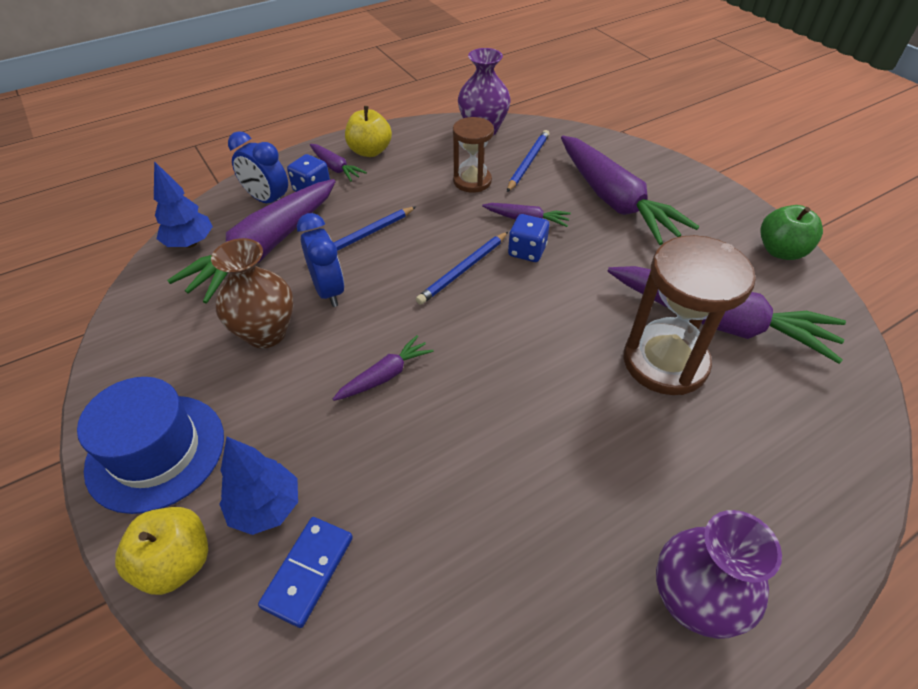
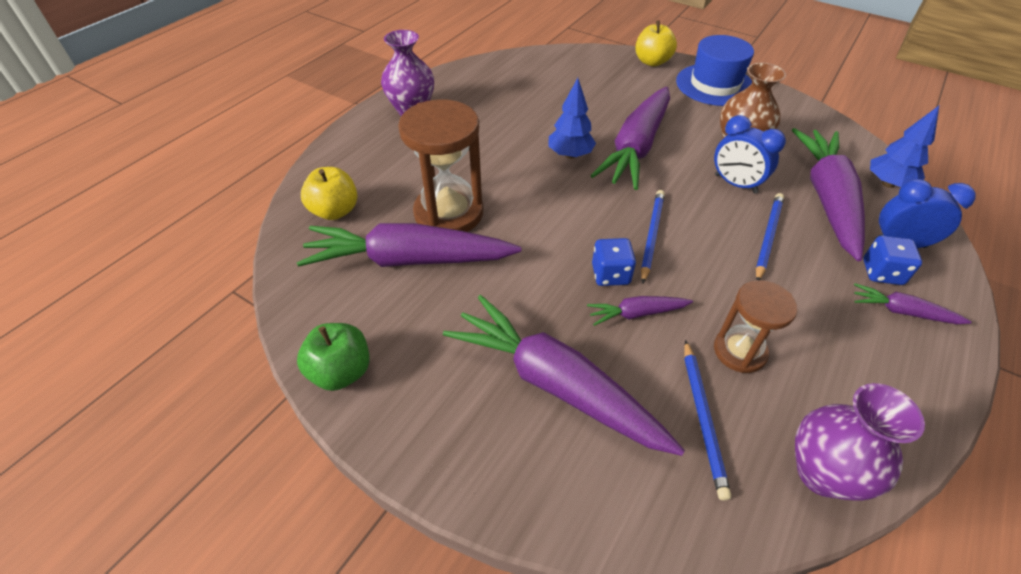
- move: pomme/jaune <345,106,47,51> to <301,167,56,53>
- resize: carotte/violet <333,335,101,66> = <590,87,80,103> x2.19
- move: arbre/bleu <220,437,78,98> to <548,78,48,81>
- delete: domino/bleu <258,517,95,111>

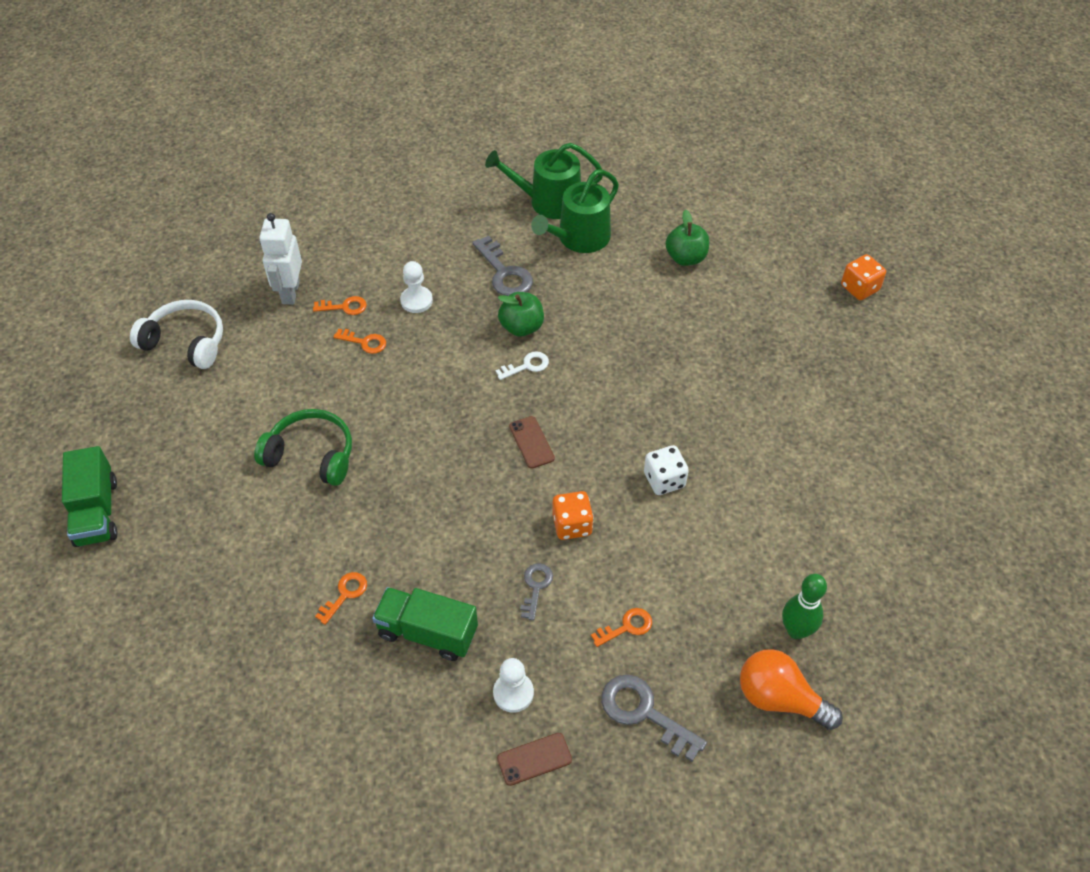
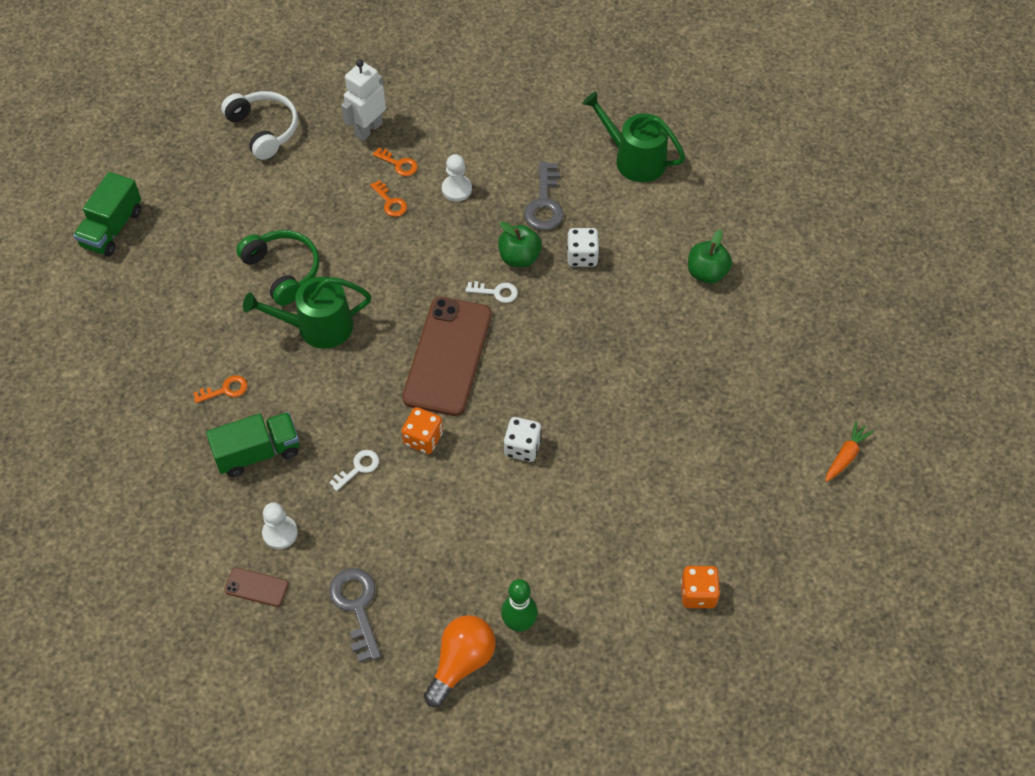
- move: arrosoir/vert <531,169,88,84> to <243,277,128,72>
- move: dé/orange <841,254,45,46> to <681,566,39,42>
- resize: téléphone/marron <509,416,46,53> = <402,297,90,119> x2.39
- recolor: clé/gris <520,563,33,57> to clé/blanc <329,450,50,41>
- rotate: camion/vert <372,587,106,74> = <206,412,93,65> 105 degrees clockwise
- delete: clé/orange <591,608,61,39>
- rotate: ampoule/orange <740,649,103,81> = <424,615,72,92> 60 degrees clockwise
- insert: dé/blanc <567,228,32,39>
- insert: carotte/orange <825,421,49,61>

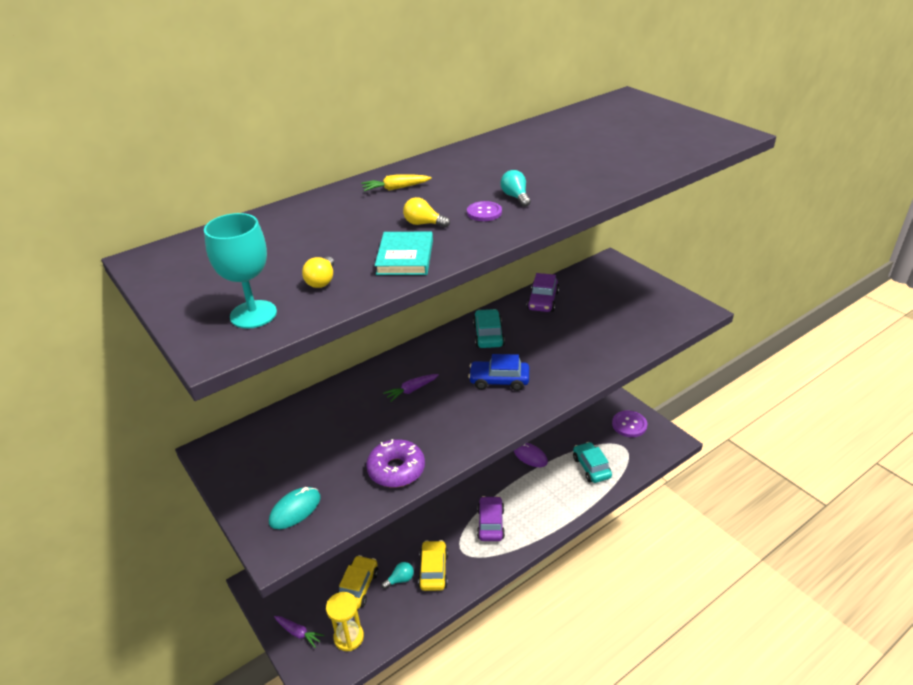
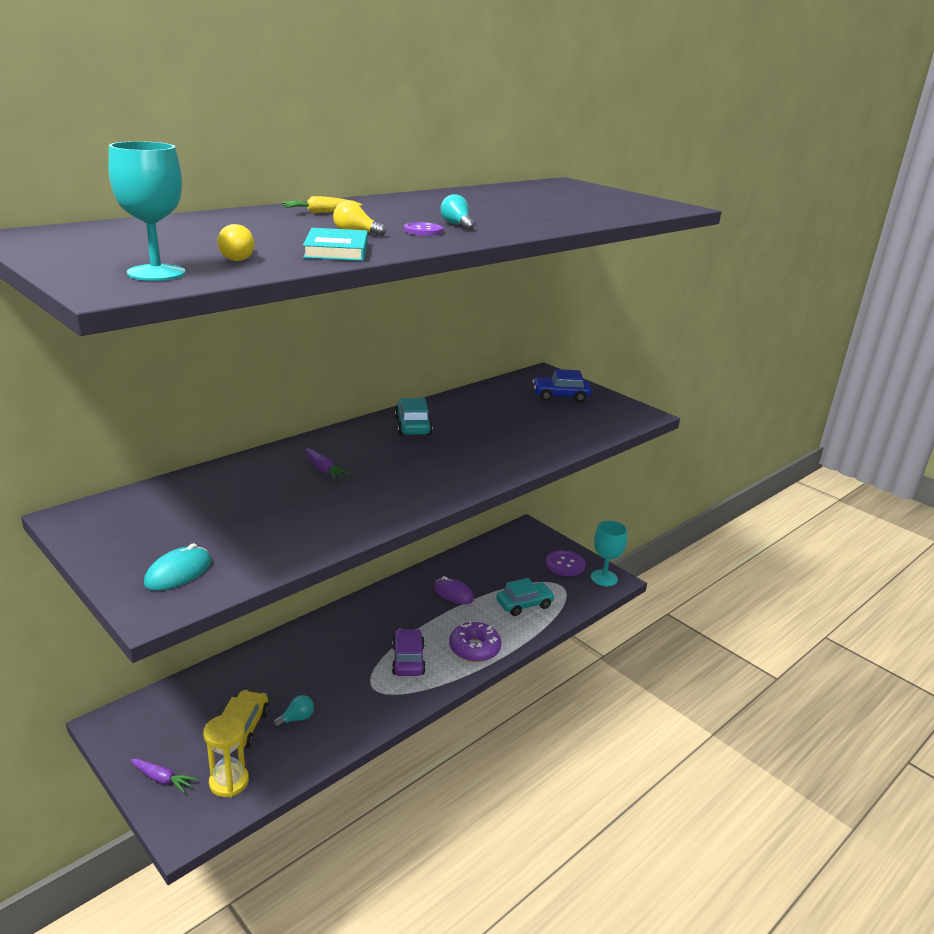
- delete: voiture/violet <527,273,32,39>
- move: voiture/bleu <468,354,61,37> to <532,369,60,33>
- rotate: carotte/violet <383,374,56,28> = <305,448,45,32> 90 degrees counterclockwise
- move: beignet/violet <366,439,59,48> to <449,621,52,41>
- rotate: voiture/turquoise <573,442,39,41> = <496,578,59,38> 90 degrees clockwise
- delete: voiture/jaune <418,540,30,51>
- insert: verre à pied/turquoise <591,521,36,65>

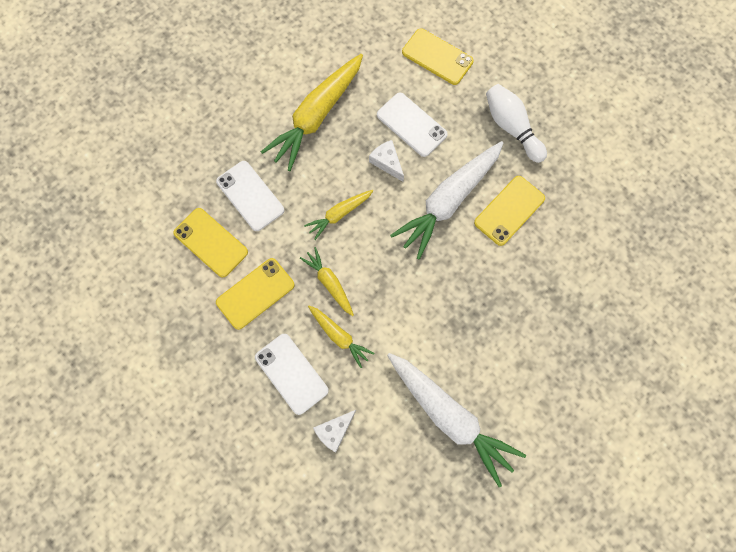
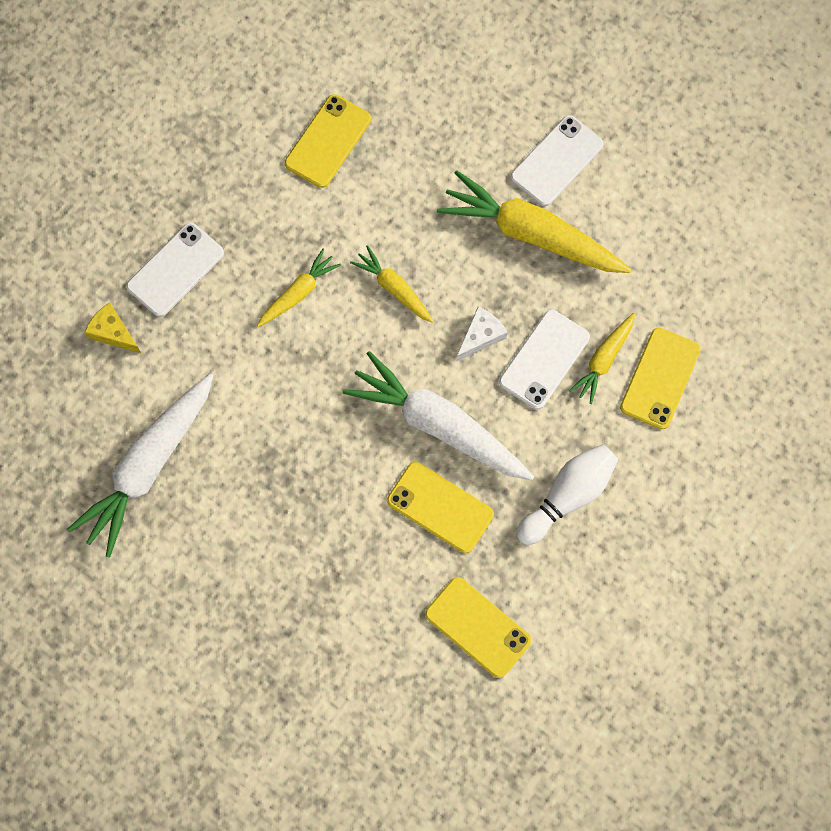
- move: téléphone/blanc <216,161,68,70> to <510,115,94,91>
- move: téléphone/jaune <216,258,79,72> to <425,577,107,101>
- move: carotte/jaune <308,305,67,63> to <569,313,66,91>
- recolor: fromage/blanc <313,410,43,42> to fromage/jaune <84,302,57,51>

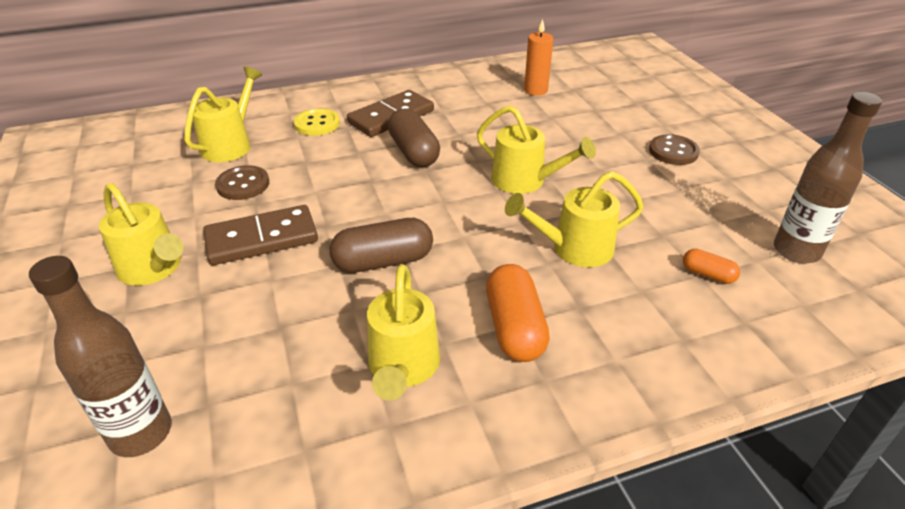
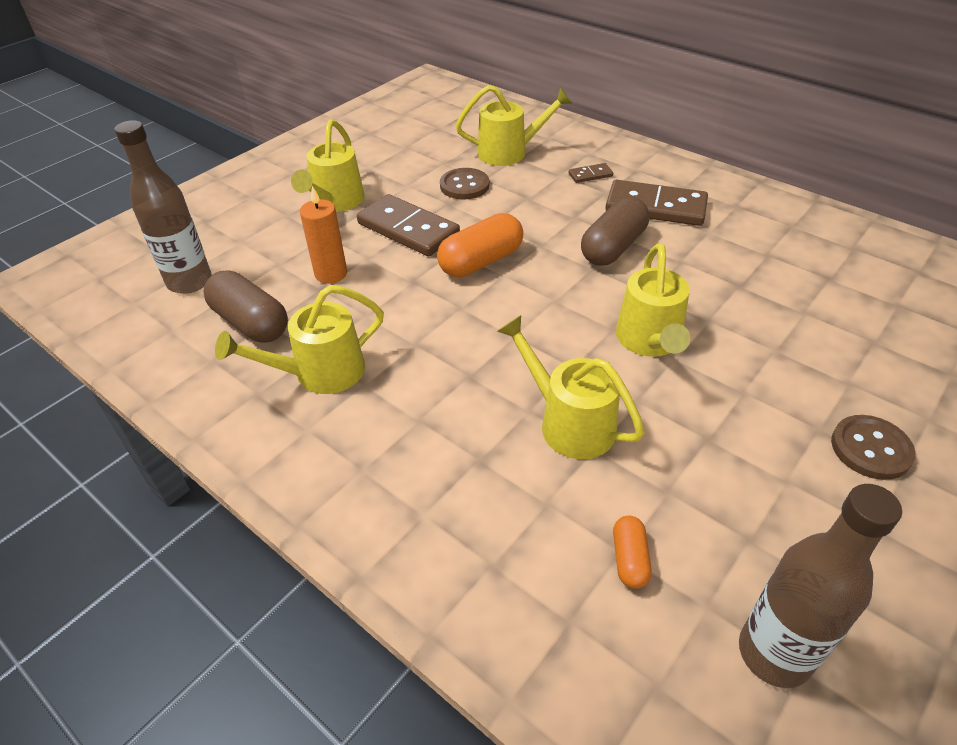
- move: bougie/orange <524,19,29,77> to <300,186,47,97>
- replace: bouton/jaune <294,108,46,28> to domino/marron <569,163,44,20>
- move: gélule/marron <330,218,103,55> to <204,270,84,73>
- move: gélule/orange <486,264,64,98> to <437,213,86,64>

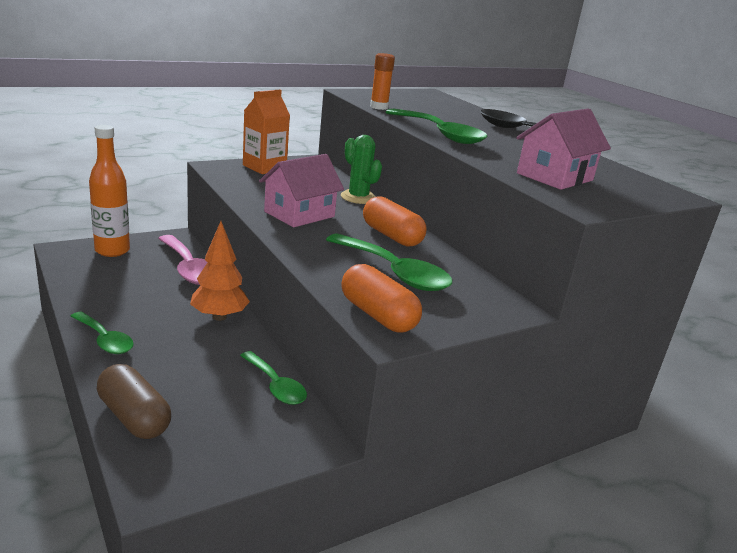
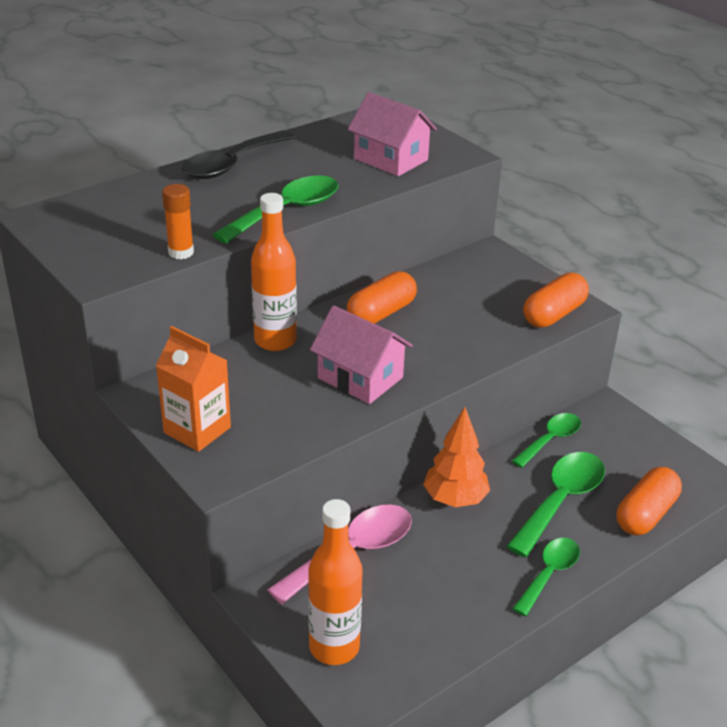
- replace: cactus/vert <341,135,41,69> to bouteille/orange <251,193,46,158>
- move: cuillère/vert <326,234,126,57> to <506,452,99,105>
- recolor: gélule/marron <97,364,74,75> to gélule/orange <616,467,66,68>

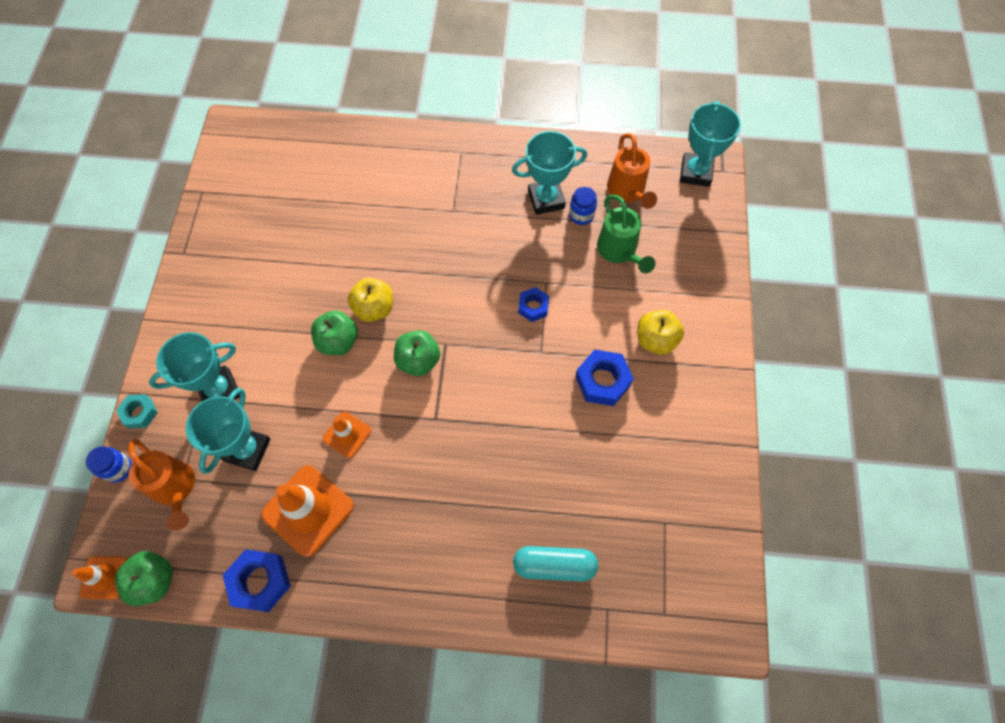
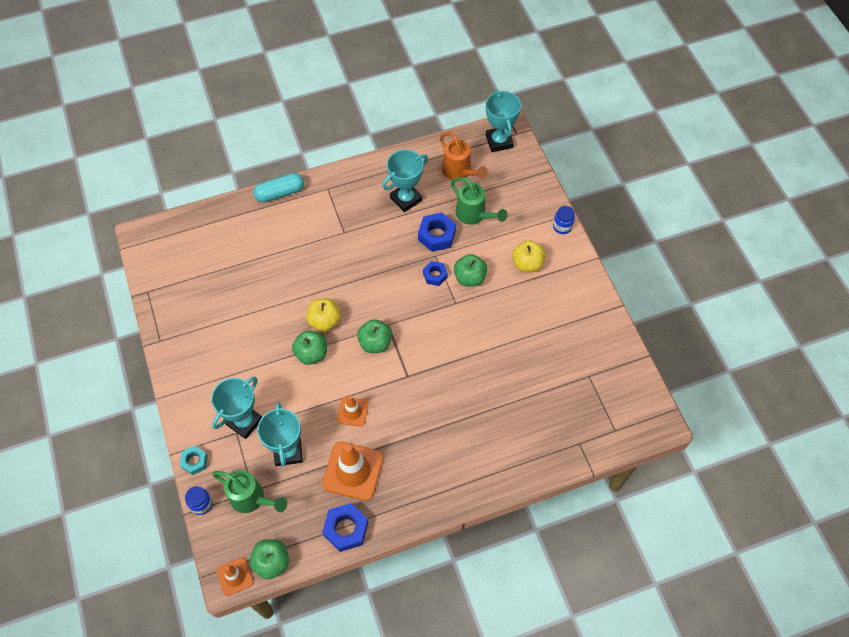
- move: bocal/bleu <569,187,28,38> to <553,206,22,28>
- move: écrou/bleu <575,350,59,56> to <418,212,38,40>
- recolor: arrosoir/orange <128,439,67,92> to arrosoir/vert <212,470,75,43>
- move: gélule/turquoise <513,546,85,36> to <253,173,51,30>
- insert: pomme/vert <454,254,33,33>

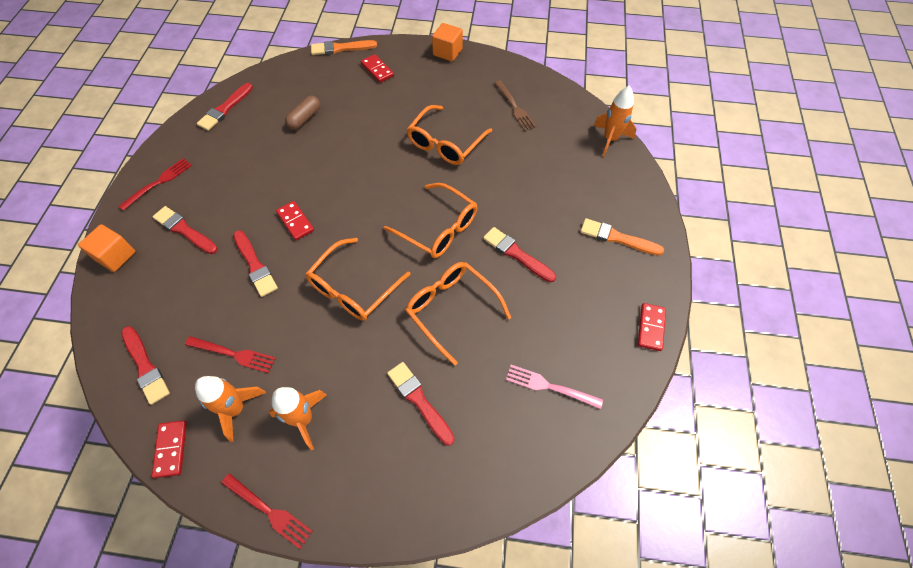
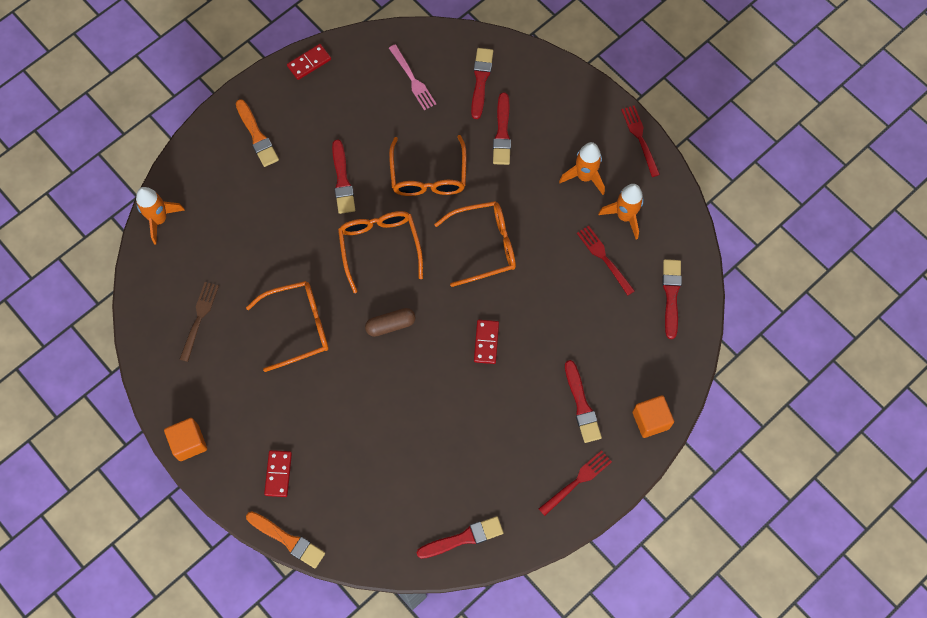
- move: gélule/marron <285,96,35,34> to <365,308,51,29>
- rotate: fourchette/rouge <119,158,73,53> = <539,450,73,66> 150 degrees clockwise
- move: pinceau/rouge <233,230,45,67> to <471,48,22,71>
- delete: domino/rouge <152,420,35,58>

